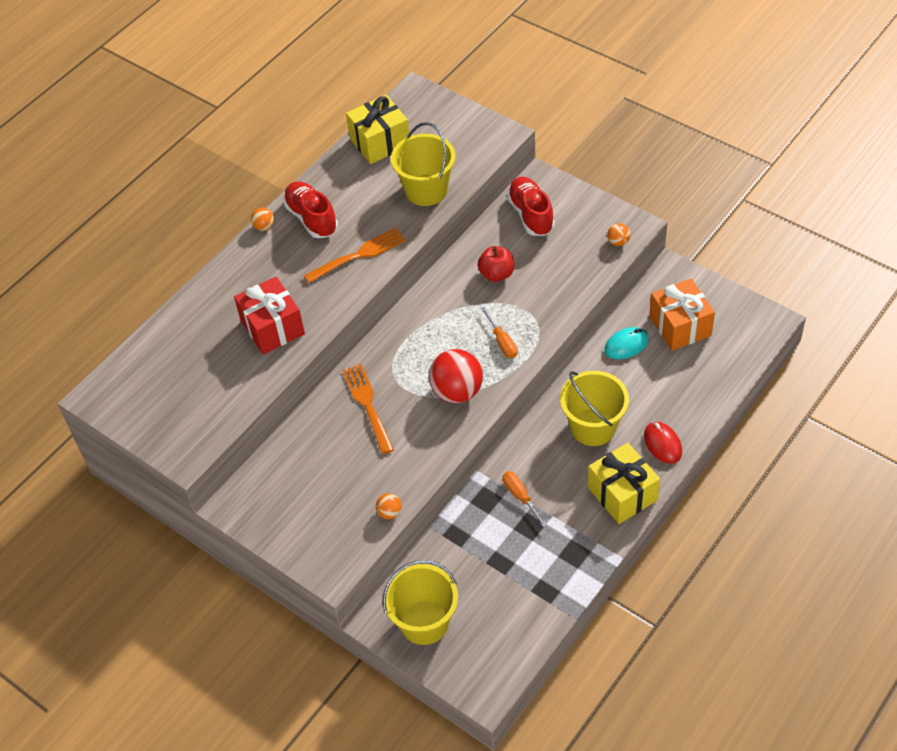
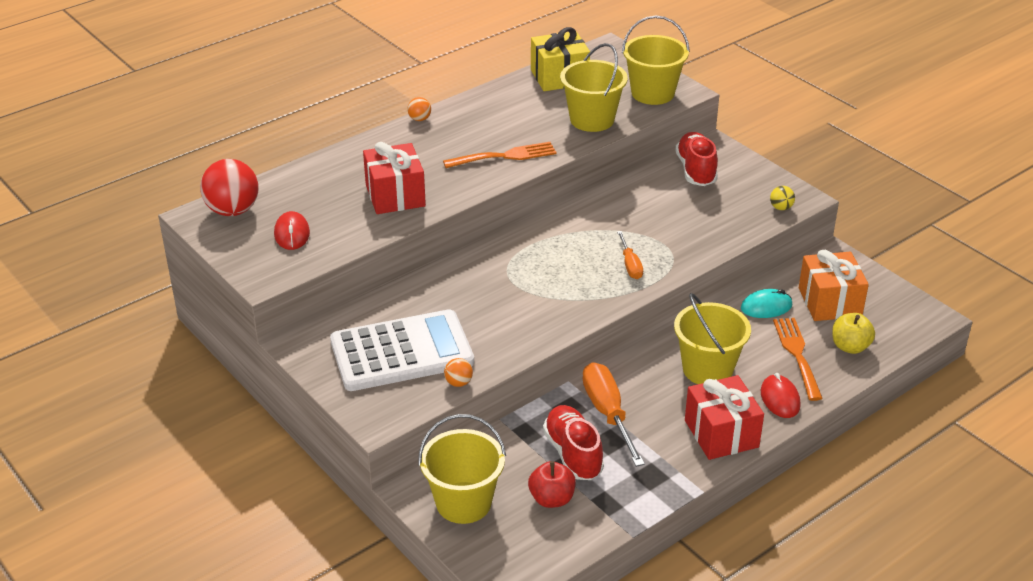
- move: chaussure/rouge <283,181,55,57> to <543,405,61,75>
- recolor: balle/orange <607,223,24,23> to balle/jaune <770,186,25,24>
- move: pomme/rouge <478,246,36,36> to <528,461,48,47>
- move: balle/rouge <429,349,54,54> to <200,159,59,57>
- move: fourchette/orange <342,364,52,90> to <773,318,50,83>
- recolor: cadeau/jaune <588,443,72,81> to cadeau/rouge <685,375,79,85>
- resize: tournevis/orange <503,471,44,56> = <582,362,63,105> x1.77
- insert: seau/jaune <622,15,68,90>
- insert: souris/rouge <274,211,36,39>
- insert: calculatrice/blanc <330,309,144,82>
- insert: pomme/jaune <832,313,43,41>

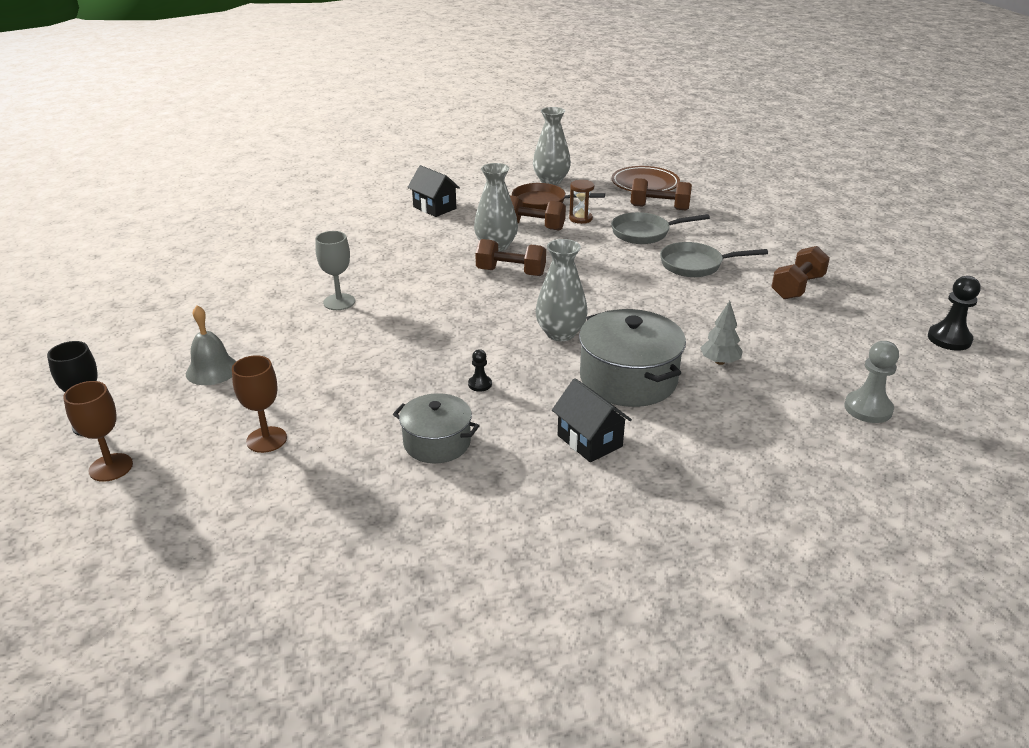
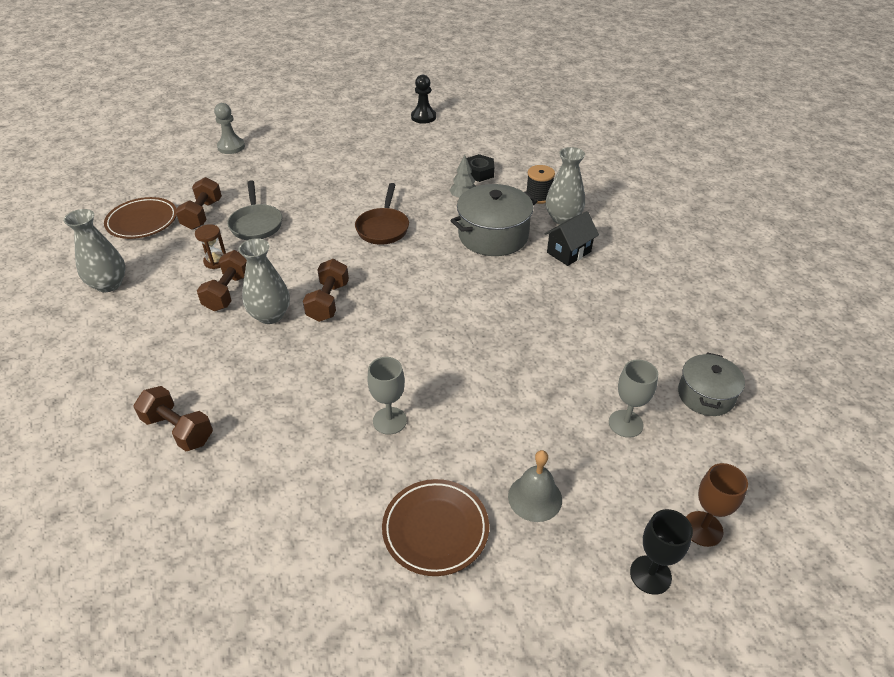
- delete: maison/noir <407,165,53,52>
- move: poêle/marron <512,183,93,27> to <355,183,54,62>
- move: vase/gris <535,239,53,102> to <546,147,39,77>
- delete: poêle/gris <660,242,108,35>
- move: haltère/marron <771,246,59,53> to <134,386,79,65>
- move: pion/gris <844,341,55,82> to <214,103,31,51>
- delete: pion/noir <468,349,24,43>
- recolor: verre à pied/marron <232,355,55,98> to verre à pied/gris <609,360,49,78>
- move: marmite/gris <393,393,87,70> to <678,352,67,64>
- insert: écrou/noir <467,154,27,28>
- insert: bobine/noir <527,165,28,39>
- insert: assiette/marron <382,479,107,97>

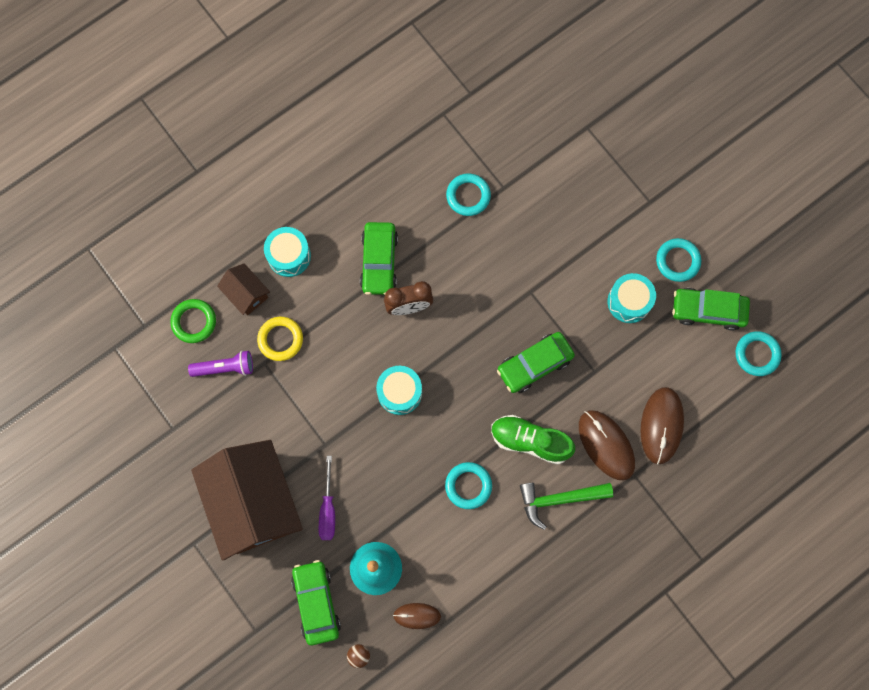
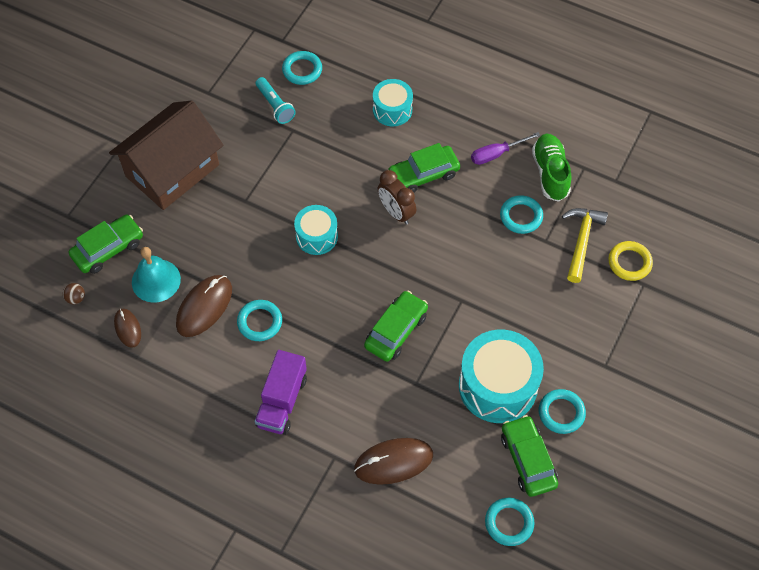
- delete: maison/marron <217,263,53,52>
- resize: tambour/turquoise <607,273,49,50> = <459,330,85,93> x1.75
- recolor: anneau/vert <170,299,46,44> to anneau/turquoise <282,51,40,34>
- move: anneau/jaune <257,317,46,44> to <608,241,45,40>
- rotate: voiture/vert <497,332,78,61> = <364,291,64,71> 90 degrees clockwise
- recolor: lampe de poche/violet <188,351,65,26> to lampe de poche/turquoise <256,77,40,47>
- move: souris/marron <579,410,56,71> to <176,275,56,62>
- move: chaussure/vert <491,415,84,50> to <532,134,40,68>
- move: tournevis/violet <319,456,16,84> to <471,132,69,33>
- replace: marteau/vert <520,483,93,47> to camion/violet <254,350,53,85>
- insert: marteau/jaune <562,208,46,75>

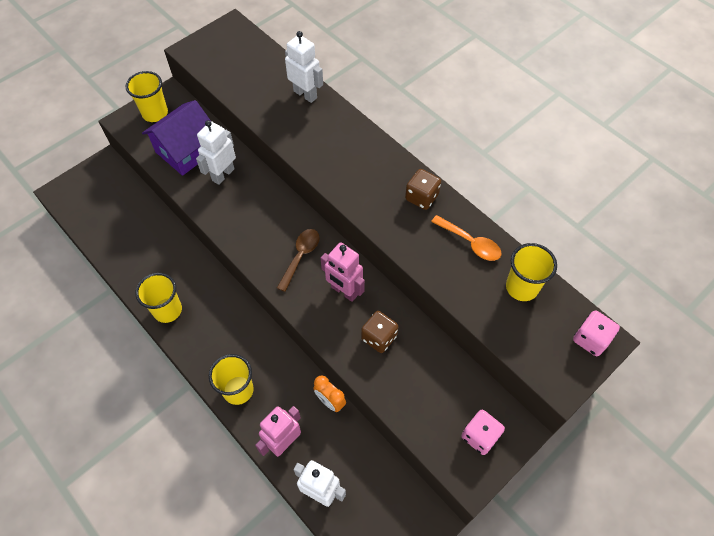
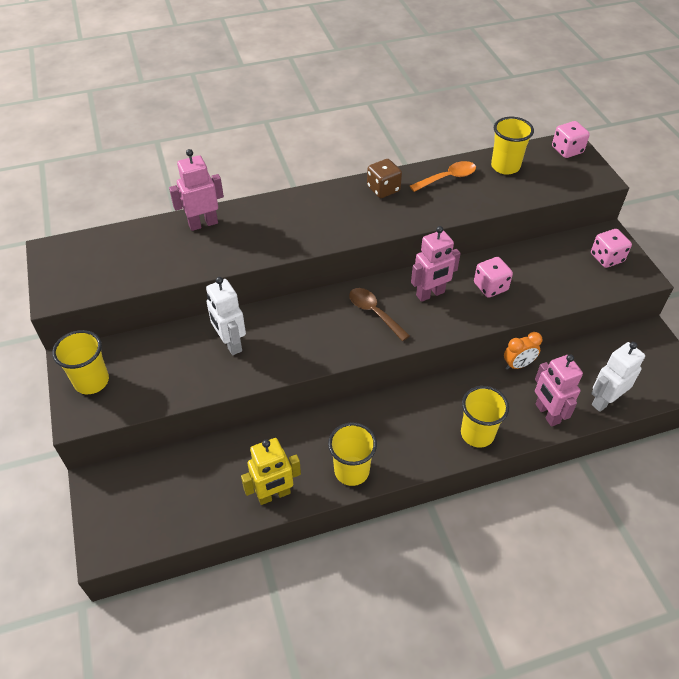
- recolor: robot/blanc <285,31,38,72> to robot/rose <169,149,55,82>
- delete: maison/violet <142,100,69,76>
- recolor: dé/marron <361,311,38,42> to dé/rose <474,257,39,41>
- insert: robot/jaune <241,438,60,67>

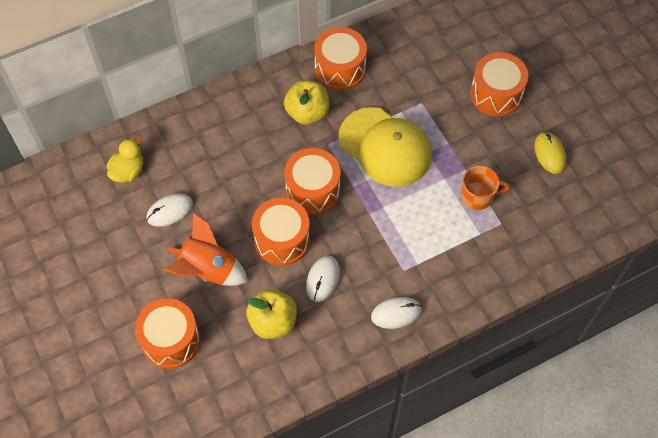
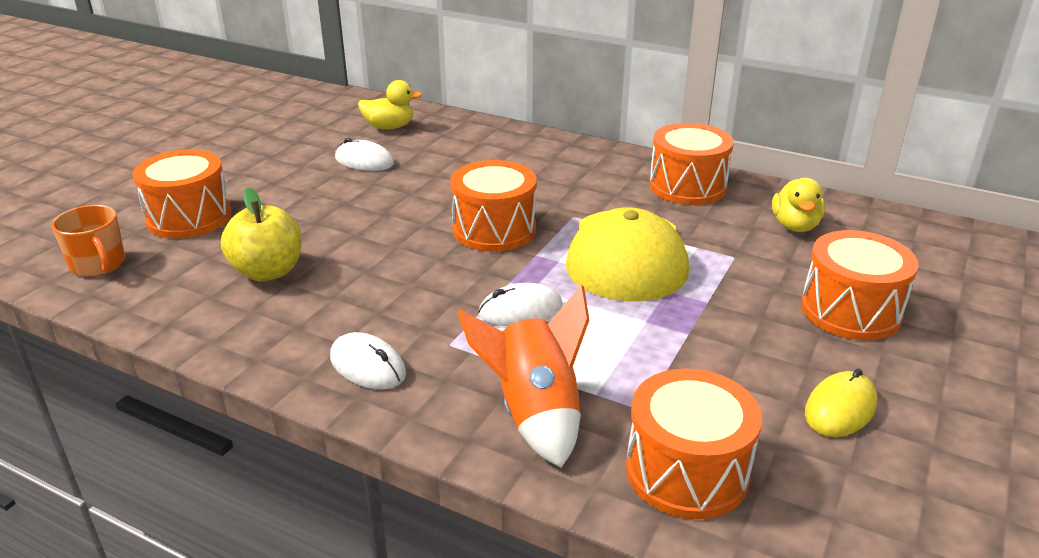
- delete: pomme/jaune <284,80,45,44>
- move: tasse/orange <461,166,49,44> to <51,205,74,72>
- move: tambour/orange <252,198,58,68> to <626,369,136,150>
- move: fusée/orange <164,212,84,74> to <457,285,132,183>
- move: souris/blanc <306,256,34,46> to <478,283,85,43>
- insert: canard/jaune <772,178,53,54>

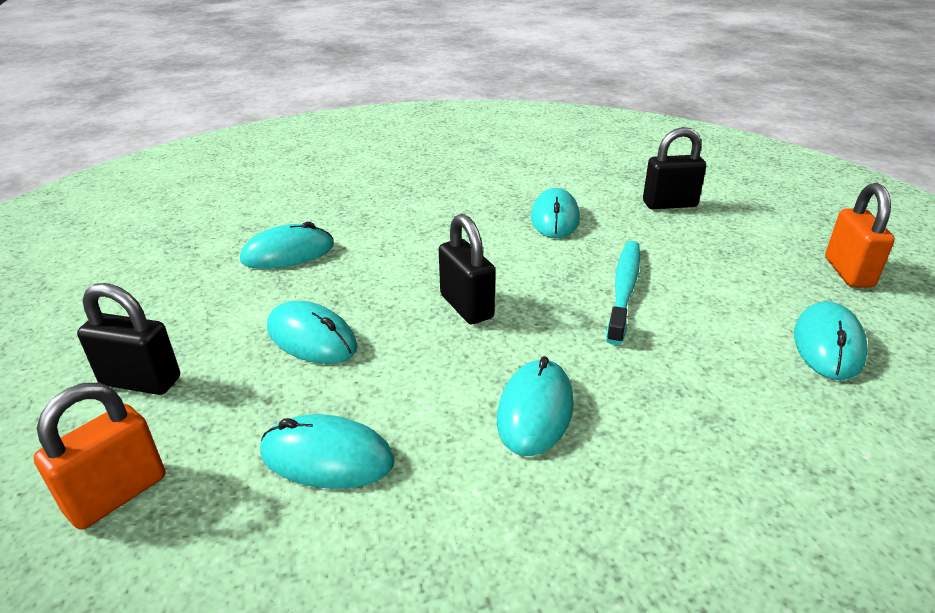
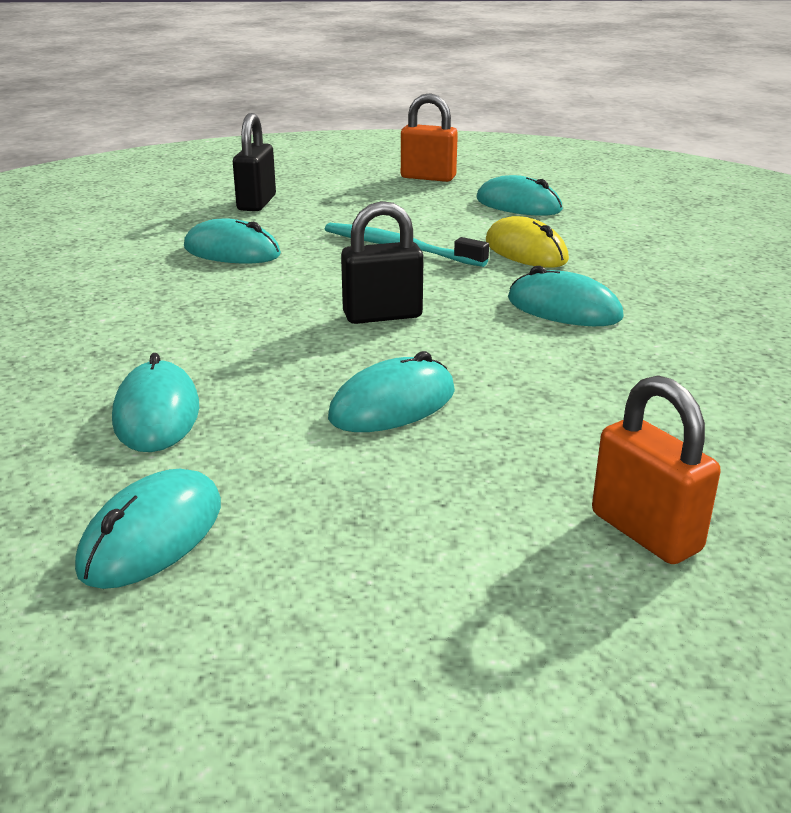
- delete: cadenas/noir <77,283,103,112>
- move: souris/turquoise <260,414,135,75> to <75,469,146,120>
- insert: souris/jaune <486,216,83,52>

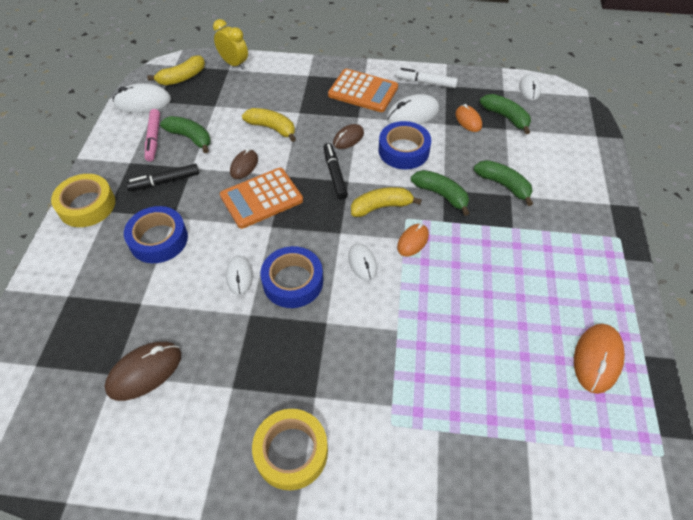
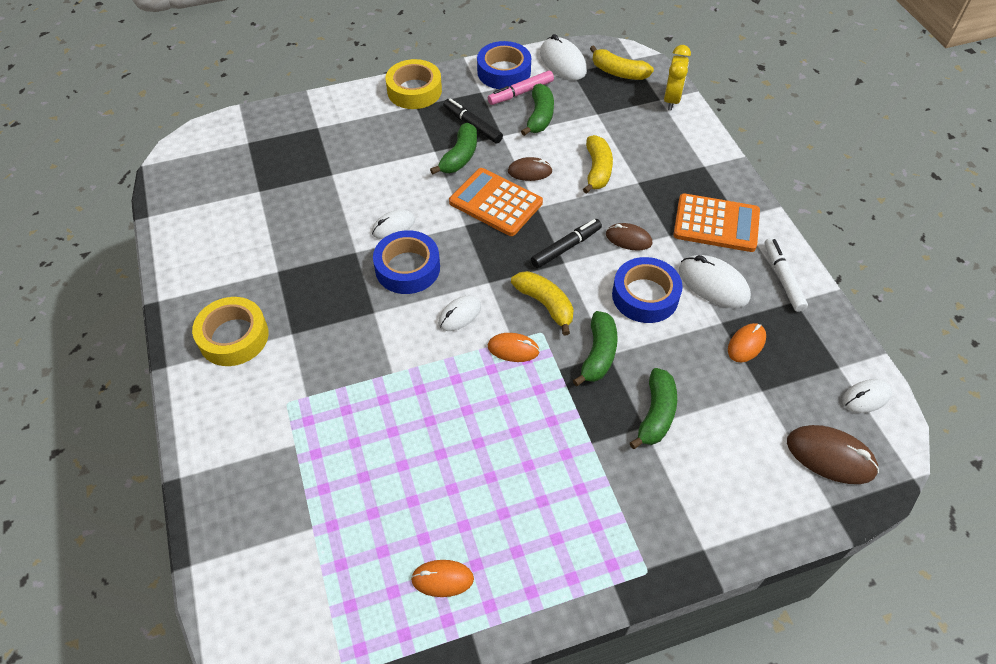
- rotate: calculatrice/orange <328,69,70,43> = <673,193,87,59> 75 degrees counterclockwise
- move: banane/vert <480,94,51,40> to <430,123,47,52>
- move: ruban adhésif/bleu <124,206,64,57> to <477,41,54,48>
- resize: souris/orange <574,324,51,70> = <411,560,63,37> x0.64
- move: souris/marron <104,342,77,59> to <787,425,92,59>

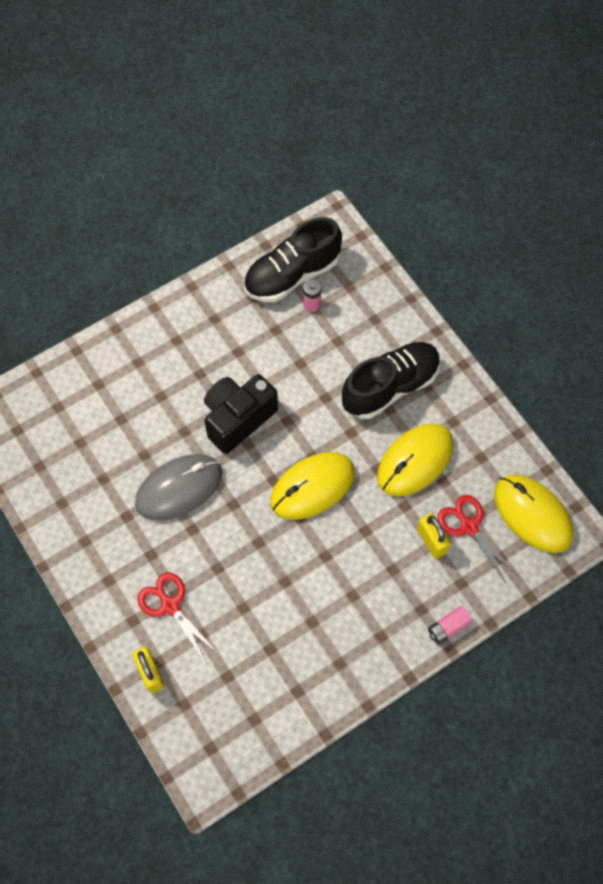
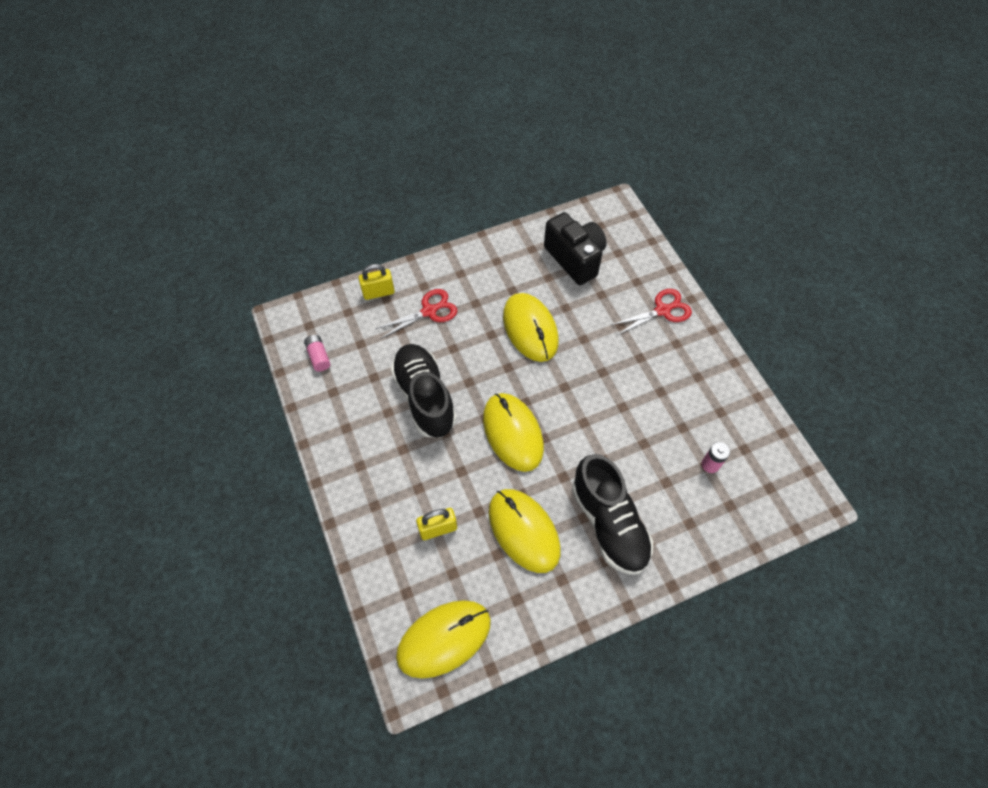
- move: chaussure/noir <244,217,98,85> to <390,344,67,94>
- move: appareil photo/noir <204,374,74,80> to <544,212,63,73>
- recolor: souris/gris <135,454,87,67> to souris/jaune <503,293,56,69>
- move: ciseaux/rouge <437,495,80,89> to <611,289,81,46>
- move: pile/rose <428,606,44,39> to <304,335,26,37>

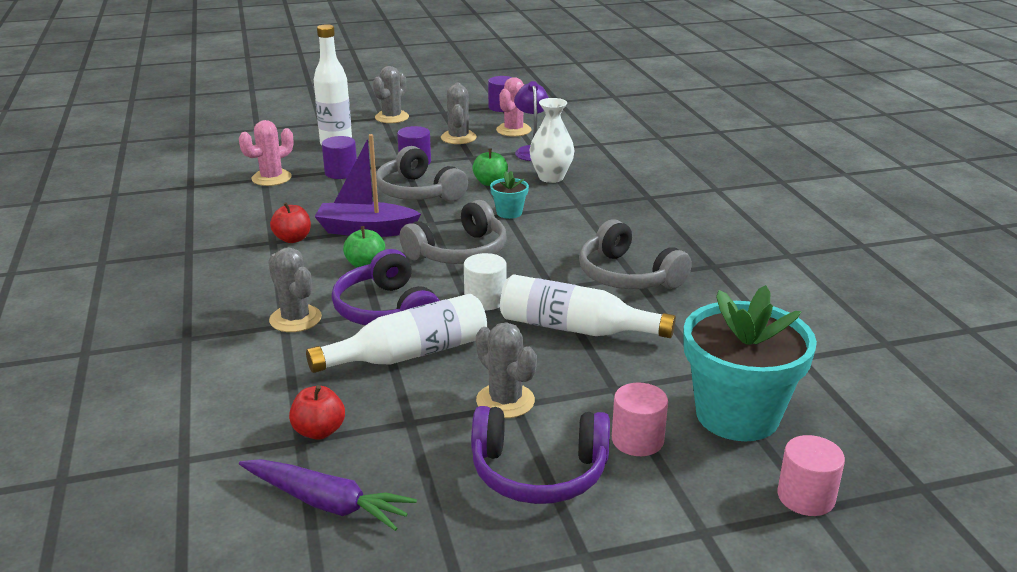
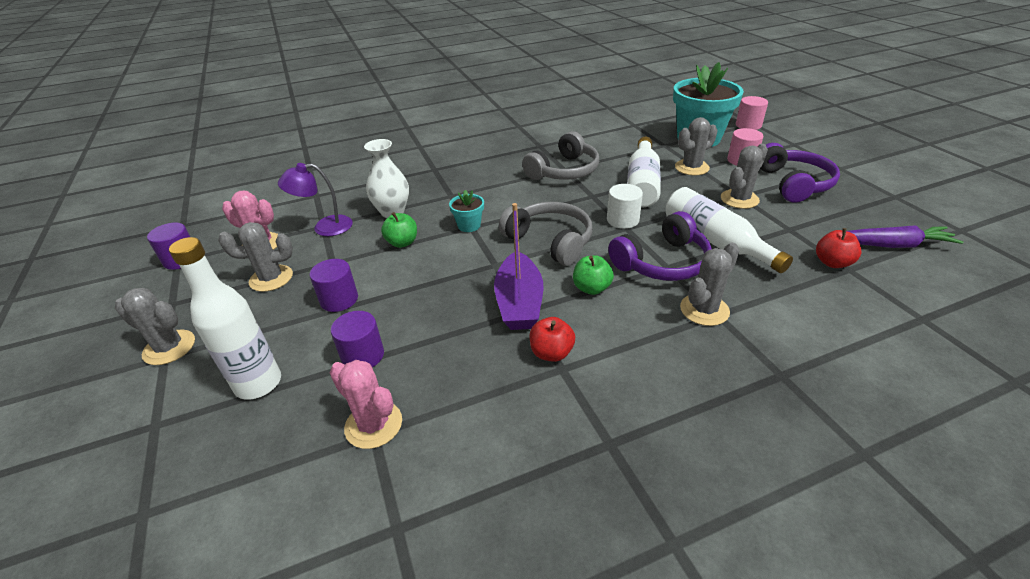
- delete: casque audio/gris <376,146,92,56>
- rotate: carotte/violet <239,459,178,72> = <847,225,116,23> 75 degrees clockwise
- insert: cactus/gris <675,117,43,58>

